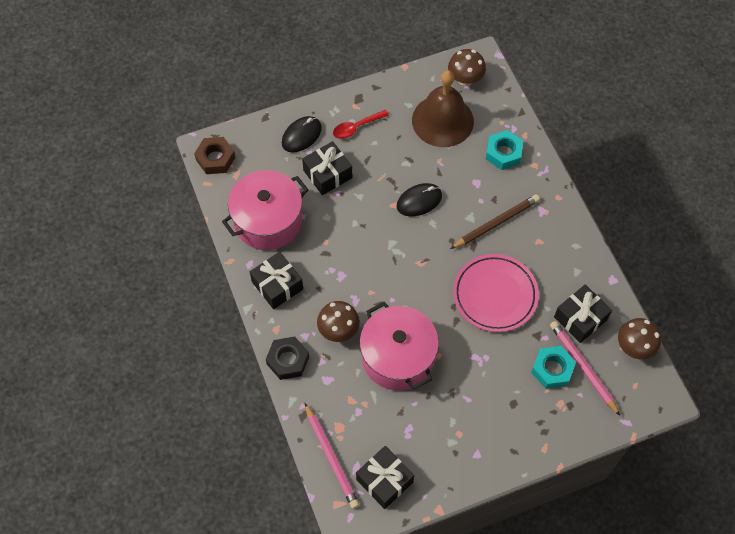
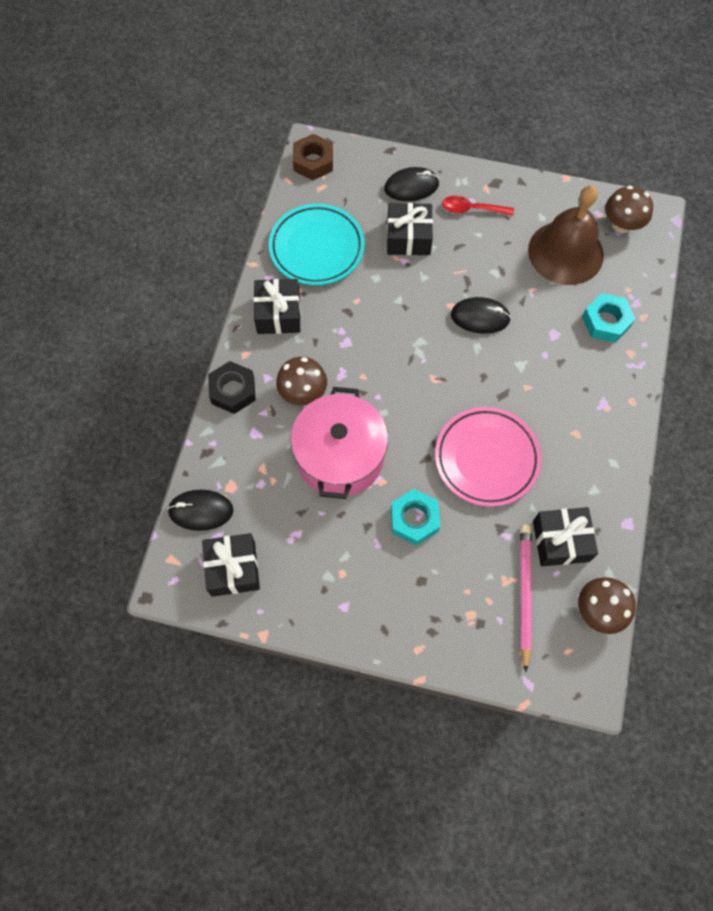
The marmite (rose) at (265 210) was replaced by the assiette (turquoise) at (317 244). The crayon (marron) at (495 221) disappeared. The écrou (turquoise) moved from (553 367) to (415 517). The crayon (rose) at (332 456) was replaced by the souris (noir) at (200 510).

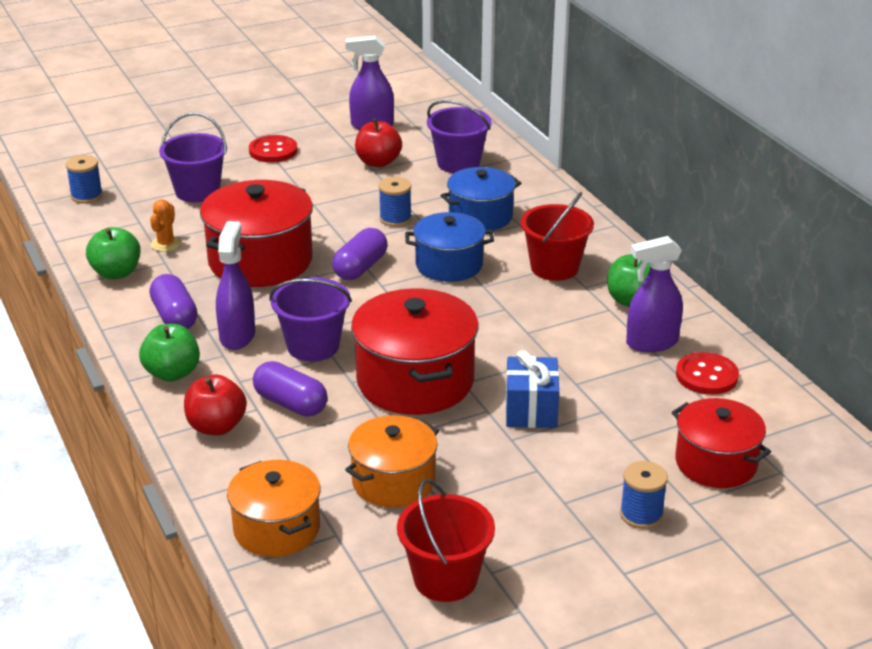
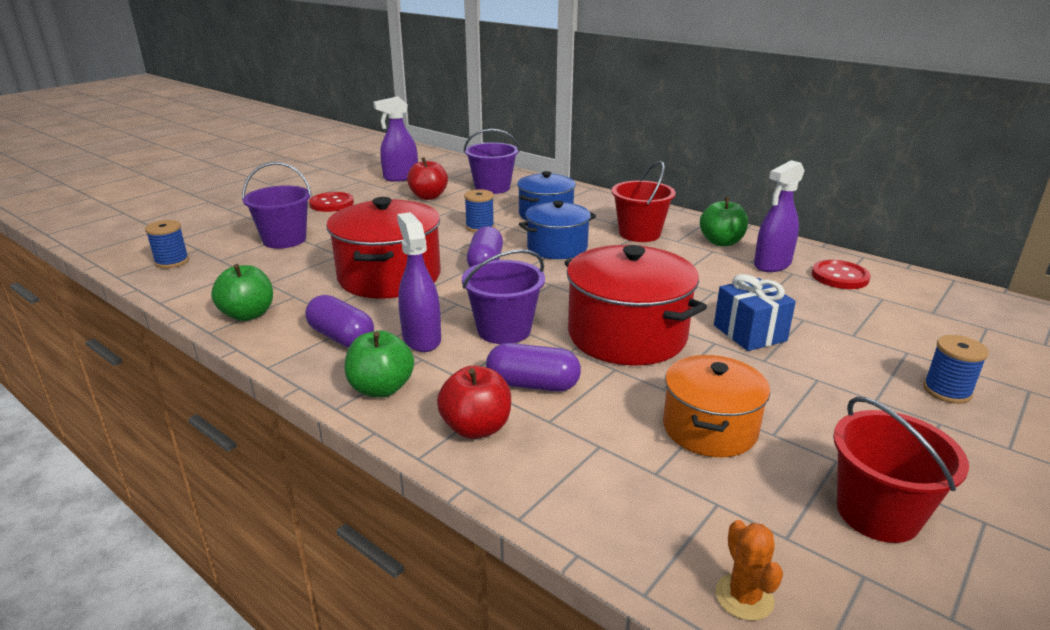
The cactus (orange) moved from (165 225) to (749 570). The marmite (rouge) at (721 443) disappeared. The marmite (orange) at (273 508) disappeared.

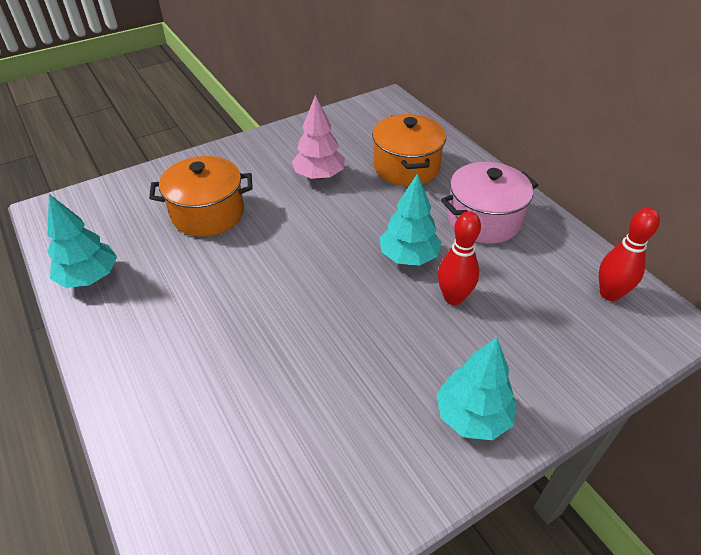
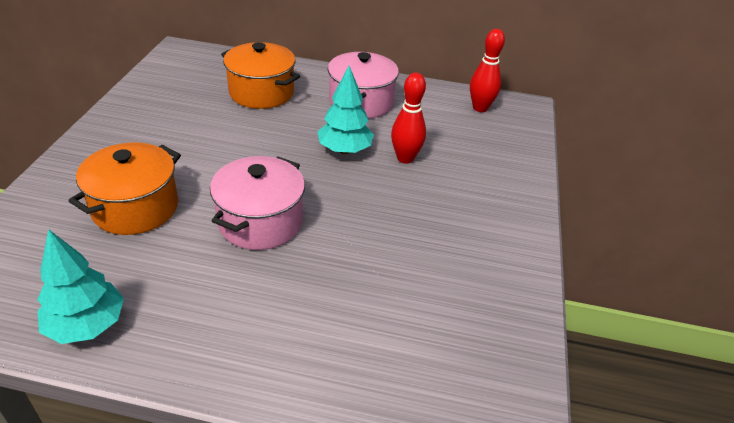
The arbre (rose) at (318 137) disappeared. The arbre (turquoise) at (476 388) disappeared. The marmite (rose) at (257 203) appeared.

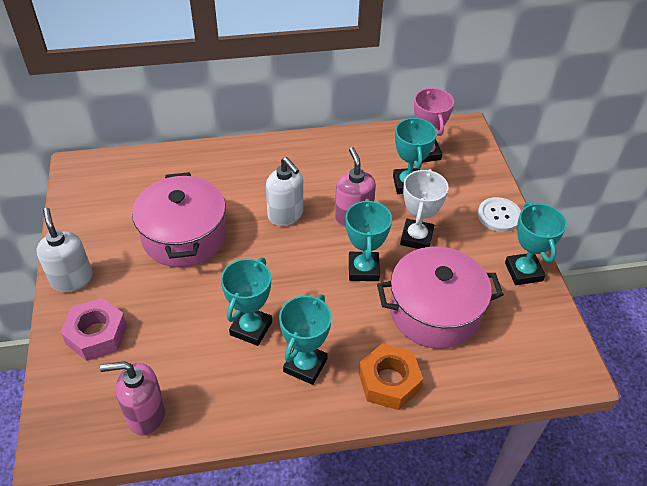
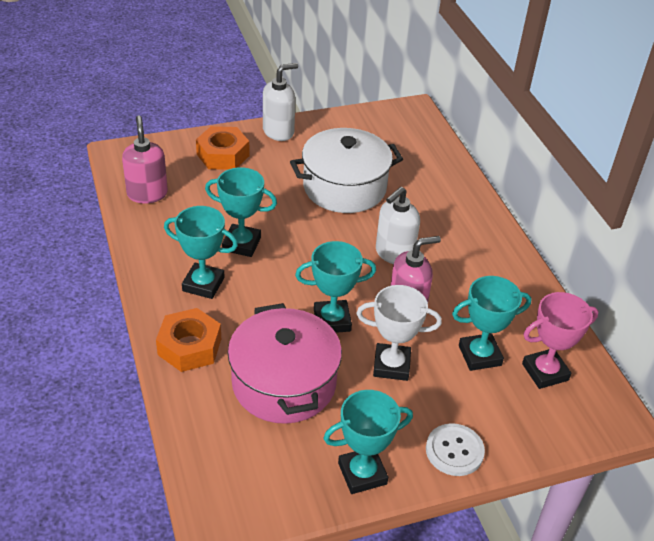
The marmite (rose) at (179 219) became the marmite (blanc) at (346 170). The écrou (rose) at (93 329) became the écrou (orange) at (222 148).

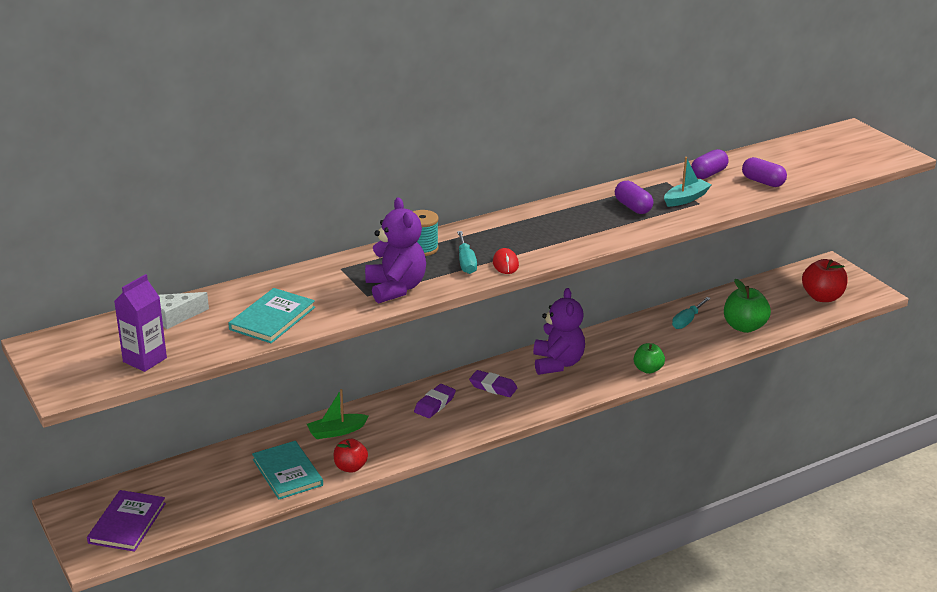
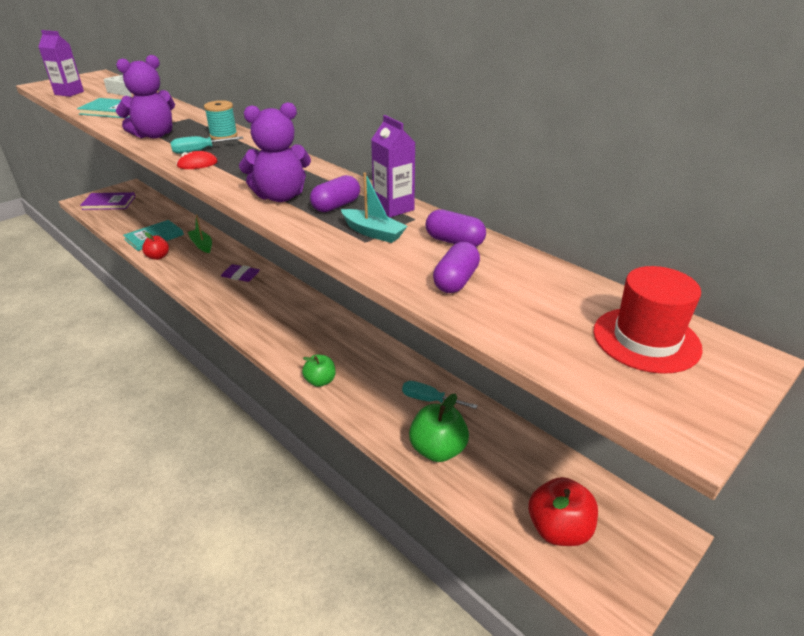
The ours en peluche (violet) moved from (559 331) to (275 152). The gomme (violet) at (493 383) disappeared. The brique de lait (violet) at (393 166) appeared. The chapeau (rouge) at (648 320) appeared.

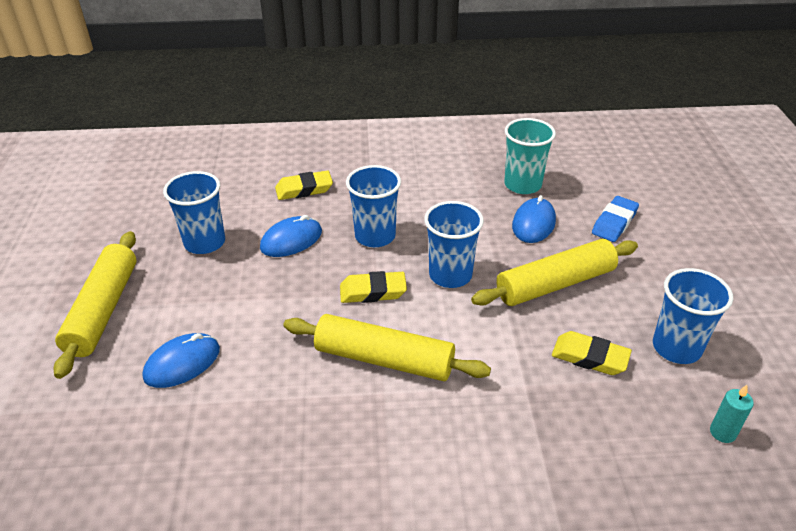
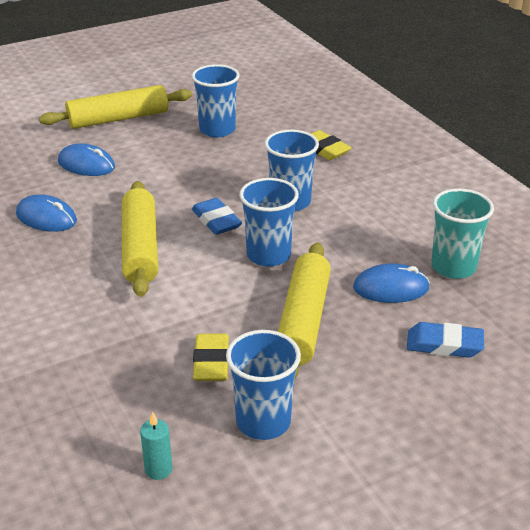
The souris (bleu) moved from (291 236) to (46 213). The rouleau à pâtisserie (jaune) at (554 272) turned 60 degrees clockwise. The gomme (jaune) at (373 287) became the gomme (bleu) at (217 216).

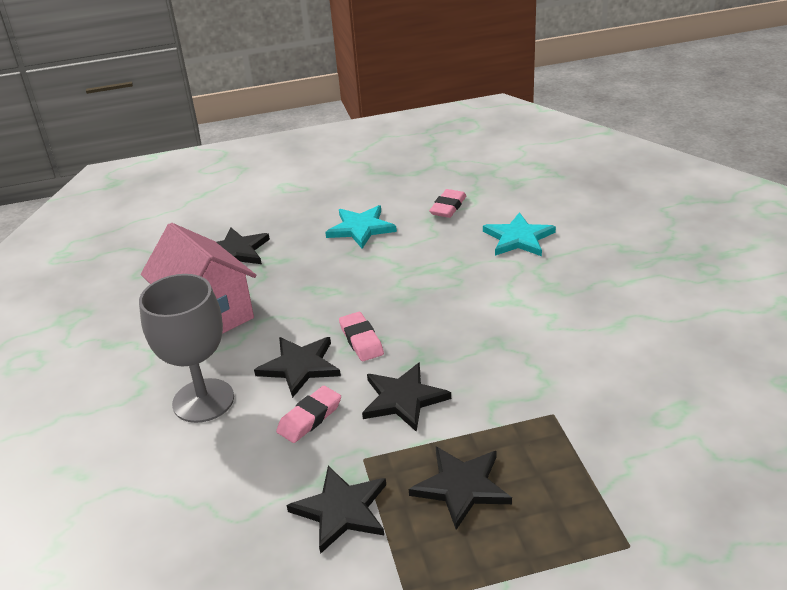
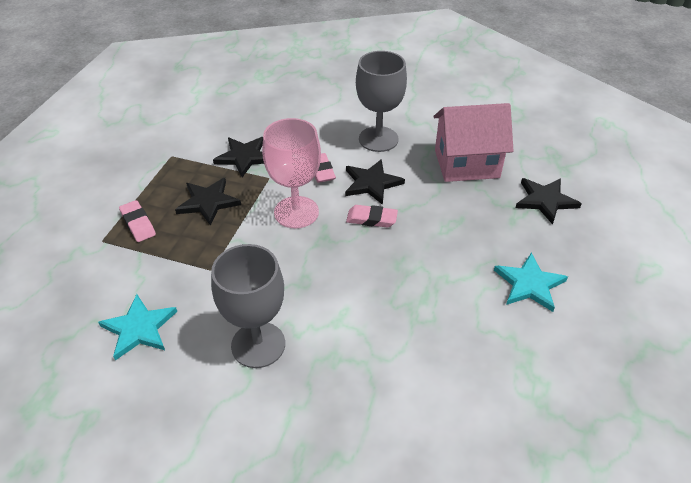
The gomme (rose) moved from (448 203) to (137 221). The étoile (turquoise) moved from (519 234) to (137 327). The étoile (noir) at (406 397) was replaced by the verre à pied (rose) at (291 173). The verre à pied (gris) at (248 306) appeared.

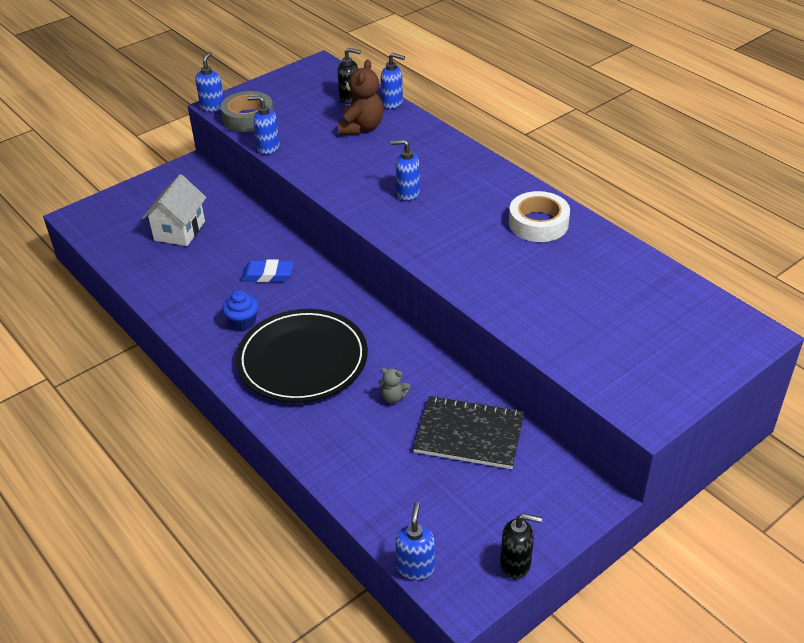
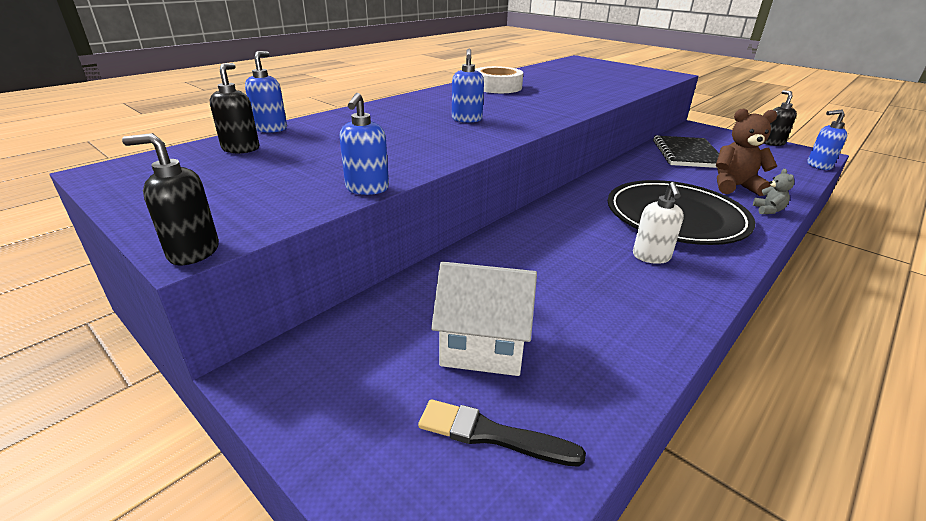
The distributeur de savon (bleu) at (209 82) became the distributeur de savon (noir) at (170 199). The ours en peluche (marron) moved from (360 97) to (746 152). The ruban adhésif (gris) at (246 111) disappeared. The gomme (bleu) at (267 270) disappeared. The muffin (bleu) at (240 310) was replaced by the distributeur de savon (blanc) at (658 223). The ours en peluche (gris) moved from (394 385) to (773 191). The pinceau (noir) at (502 433) appeared.

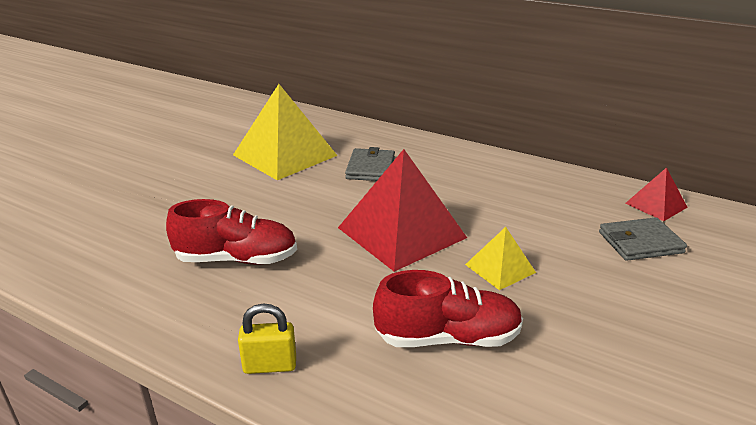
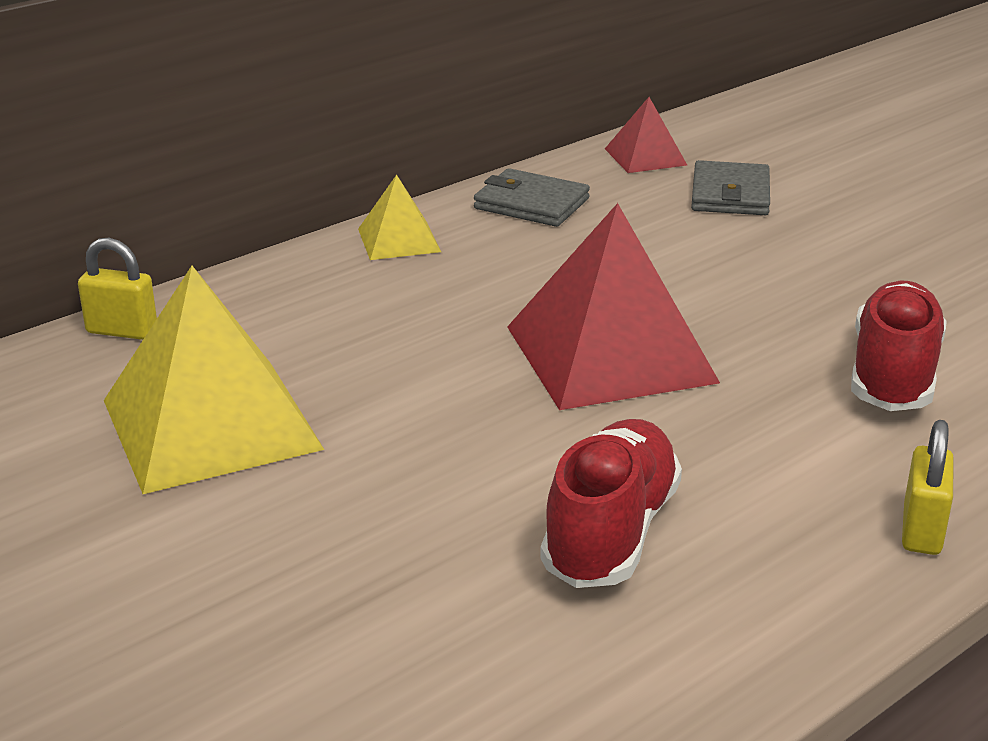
The portefeuille (gris) moved from (370 164) to (532 197). The pyramide (jaune) moved from (500 258) to (399 217). The cadenas (jaune) at (117 289) appeared.

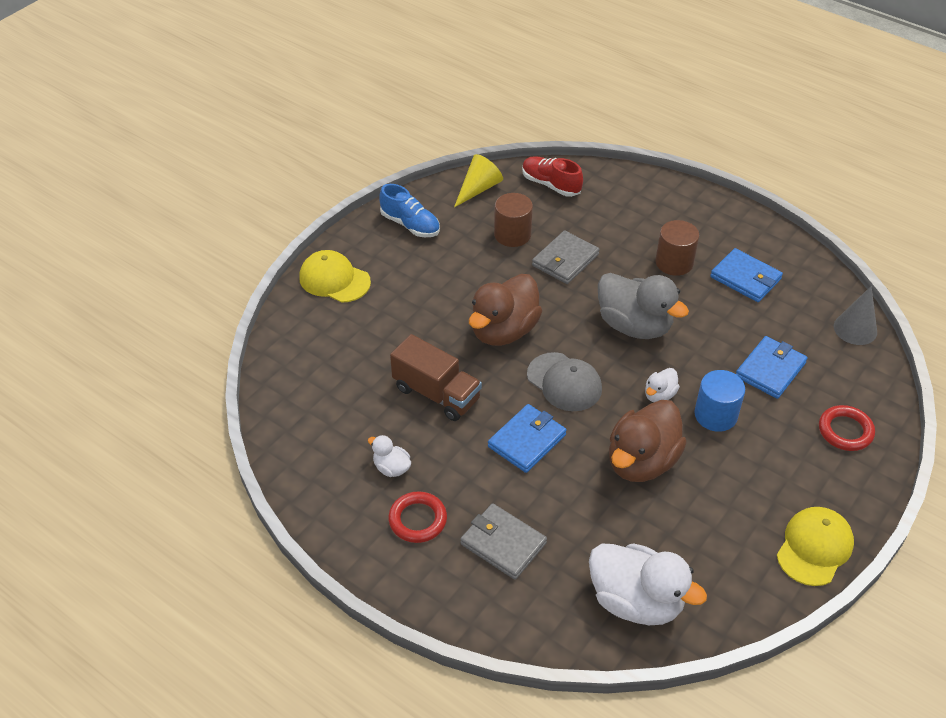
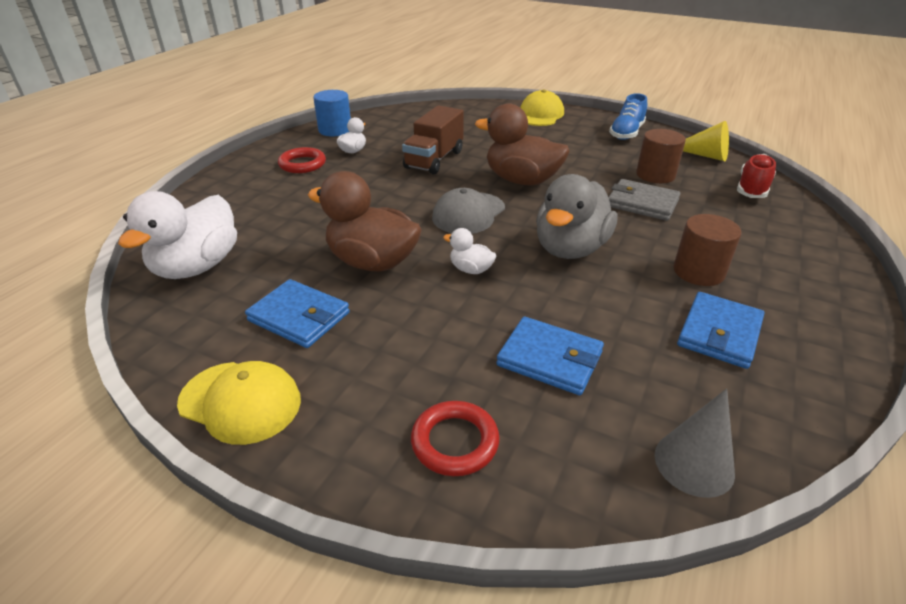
The cylindre (bleu) moved from (719 401) to (332 113). The portefeuille (bleu) moved from (527 438) to (297 313). The portefeuille (gris) at (503 541) disappeared.

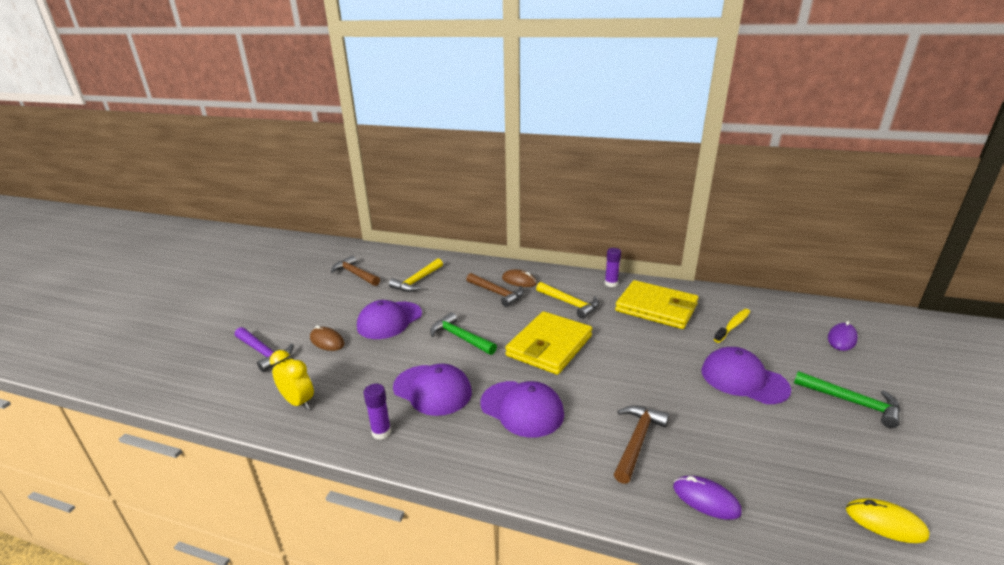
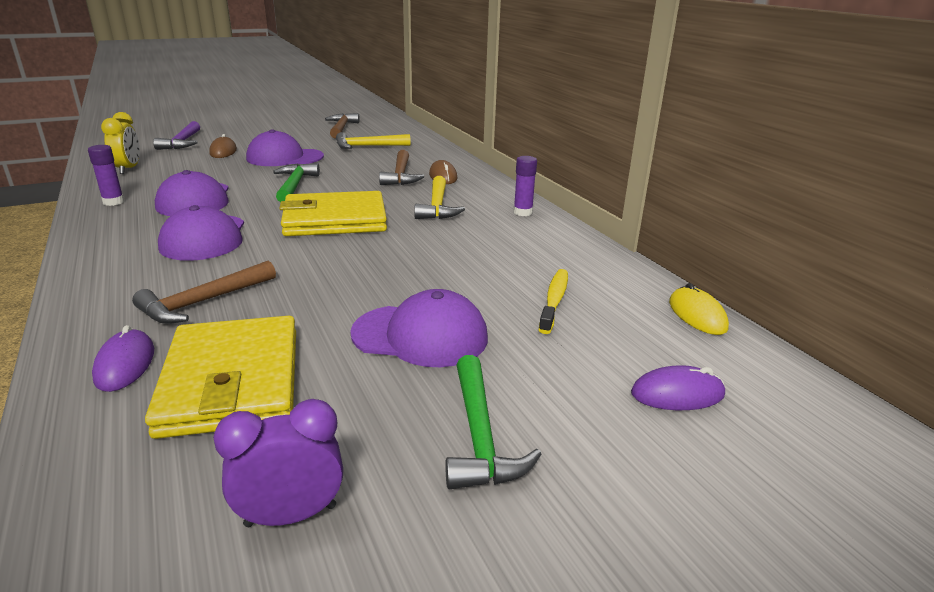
The portefeuille (jaune) moved from (657 304) to (220 377). The brosse à dents (jaune) at (732 326) turned 75 degrees counterclockwise. The casquette (violet) at (746 375) turned 105 degrees clockwise. The marteau (marron) at (641 444) turned 150 degrees clockwise. The souris (jaune) moved from (888 520) to (699 309). The réveil (violet) at (278 463) appeared.

